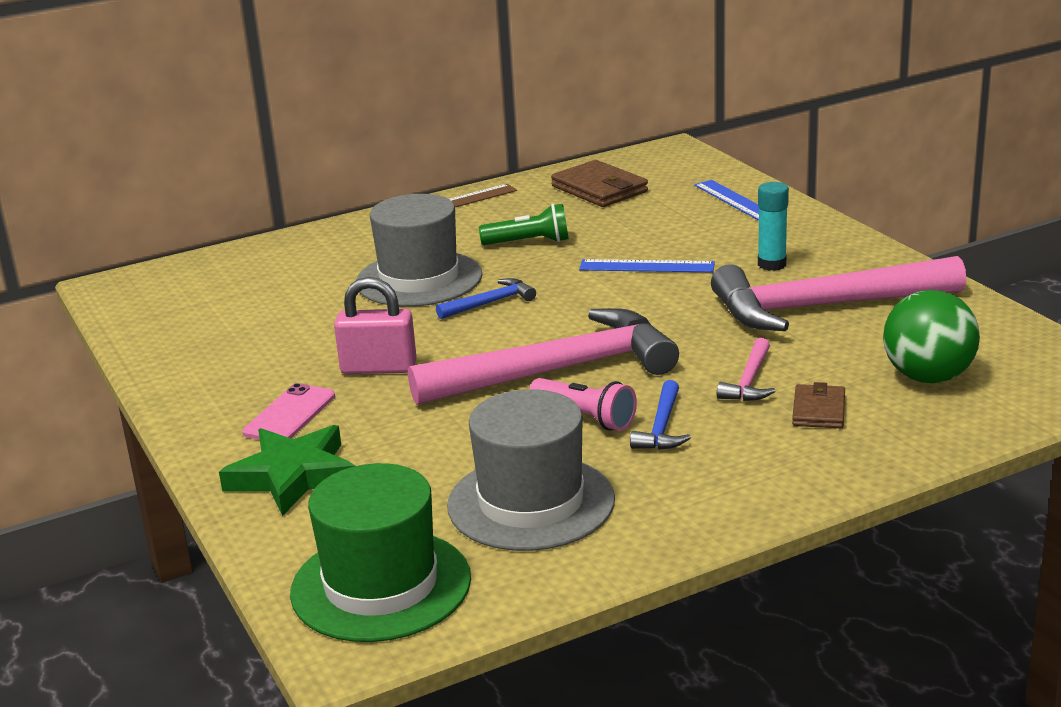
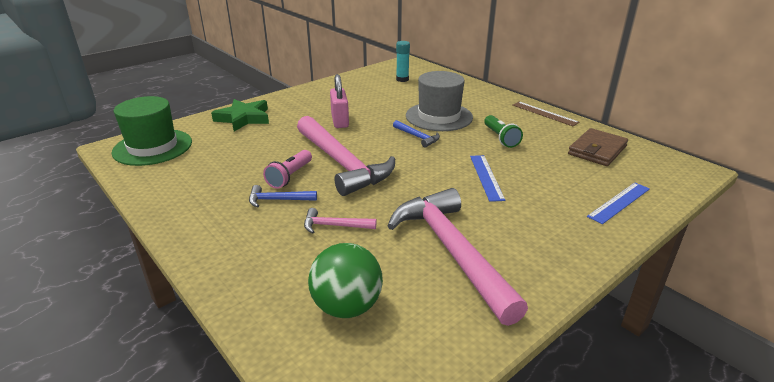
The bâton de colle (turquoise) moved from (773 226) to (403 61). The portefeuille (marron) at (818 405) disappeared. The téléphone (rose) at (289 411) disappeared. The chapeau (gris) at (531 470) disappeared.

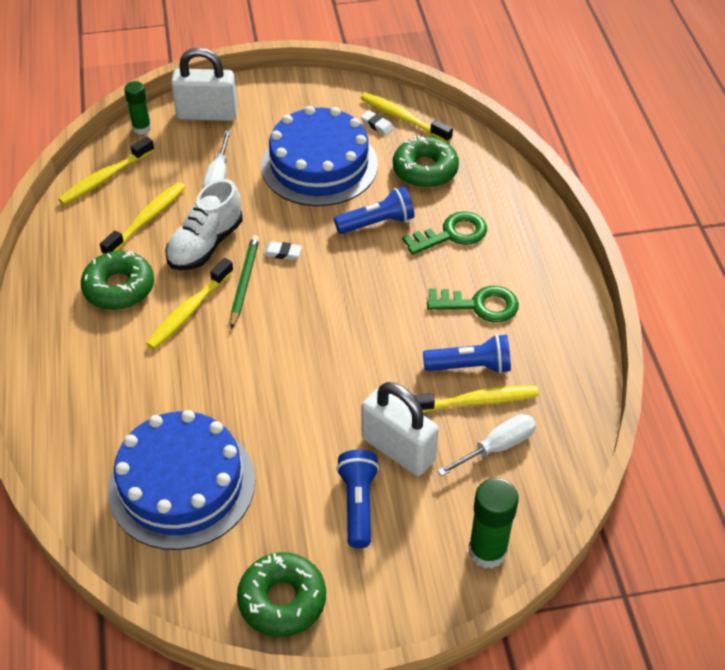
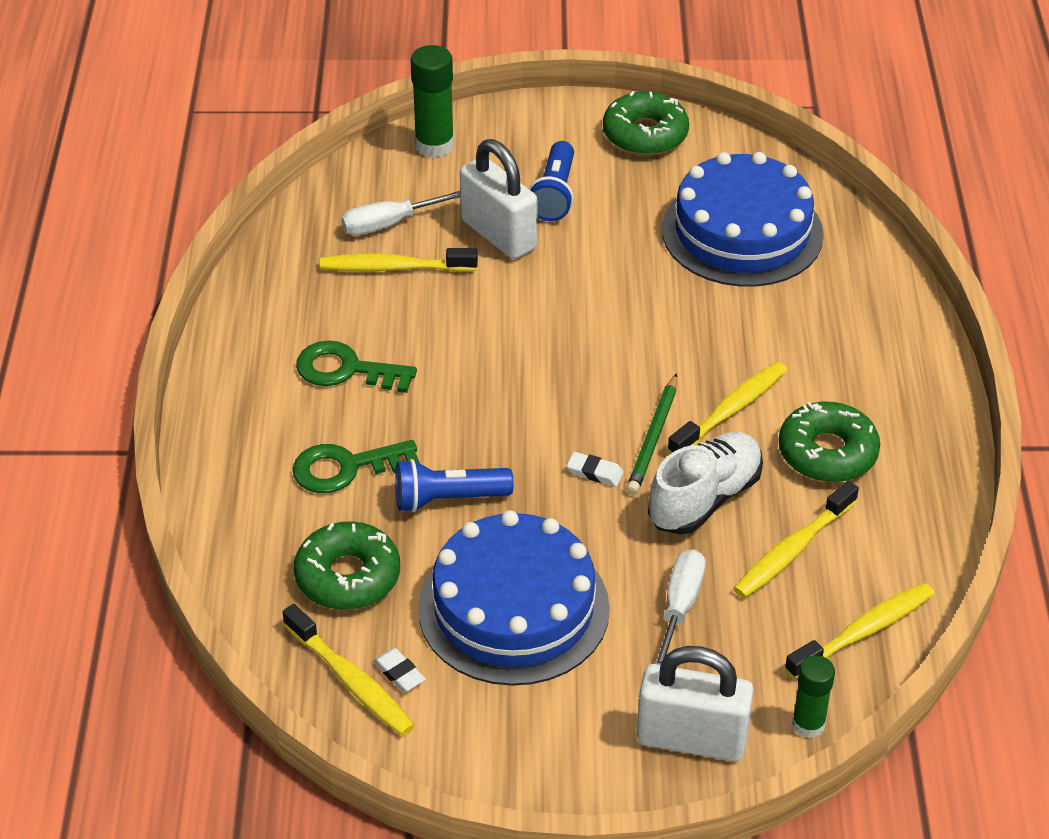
The lampe de poche (bleu) at (467 354) disappeared.

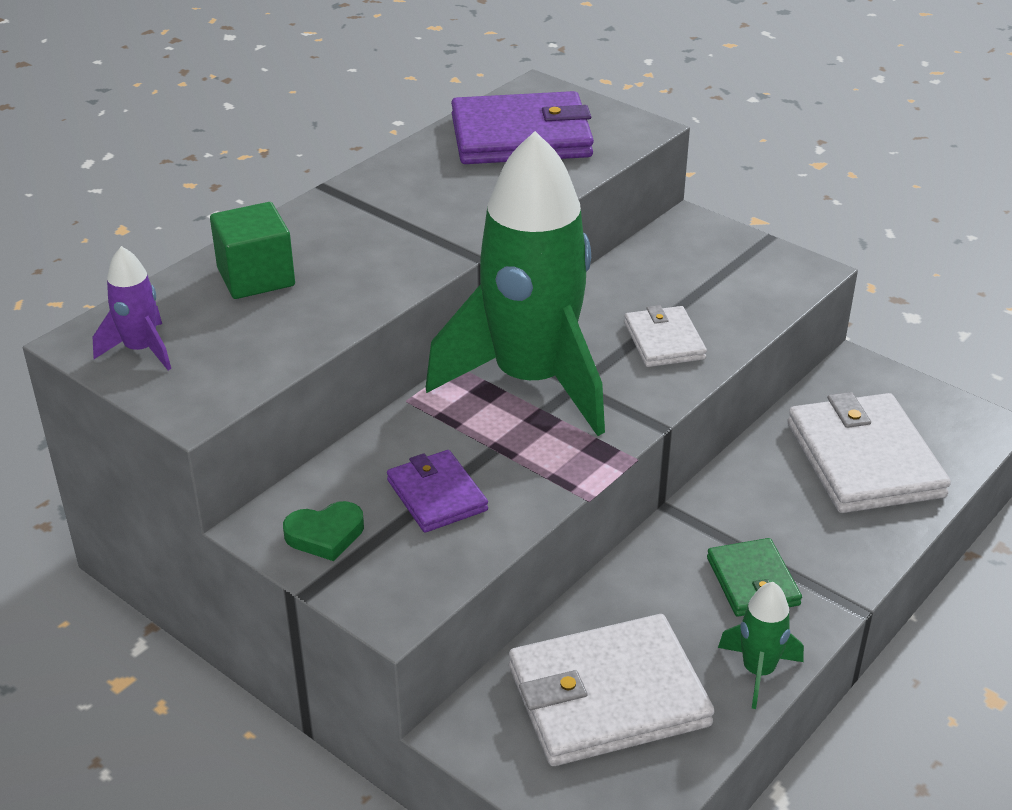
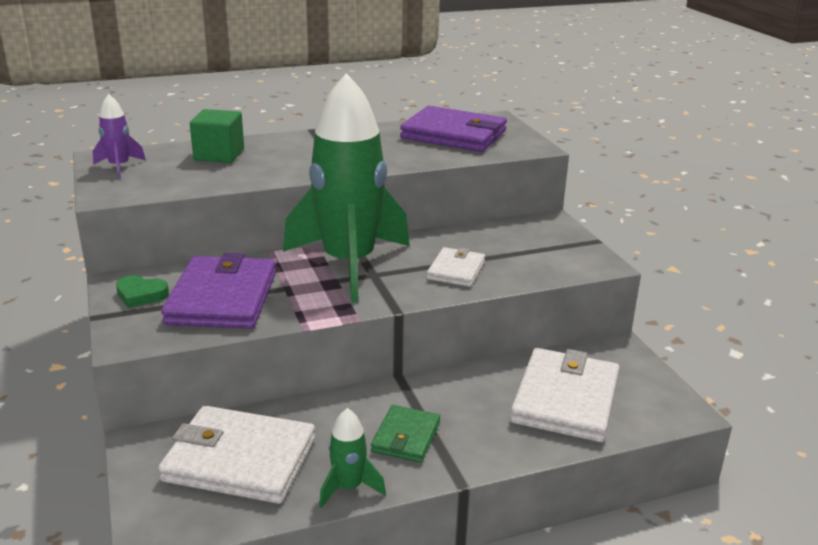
The portefeuille (violet) at (437 491) changed to 1.82 times the size.

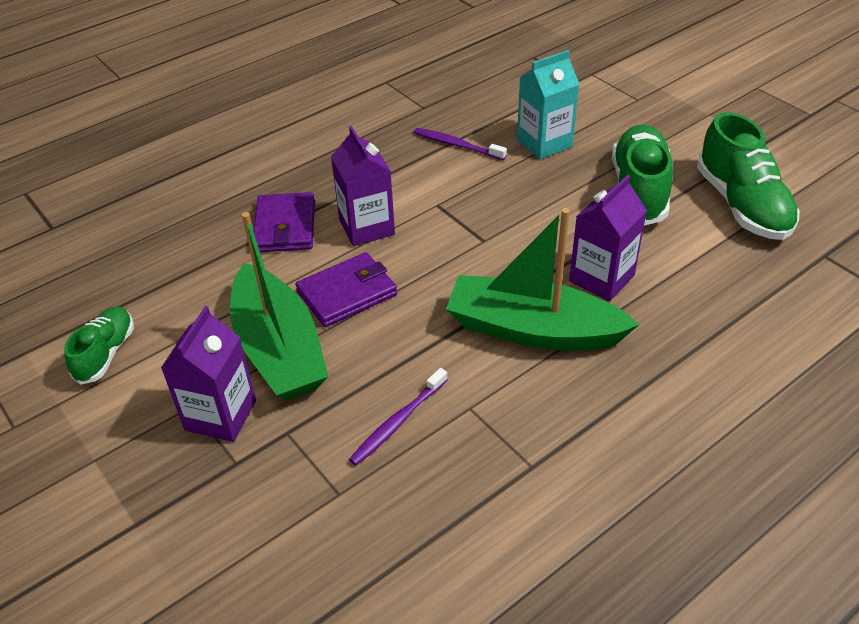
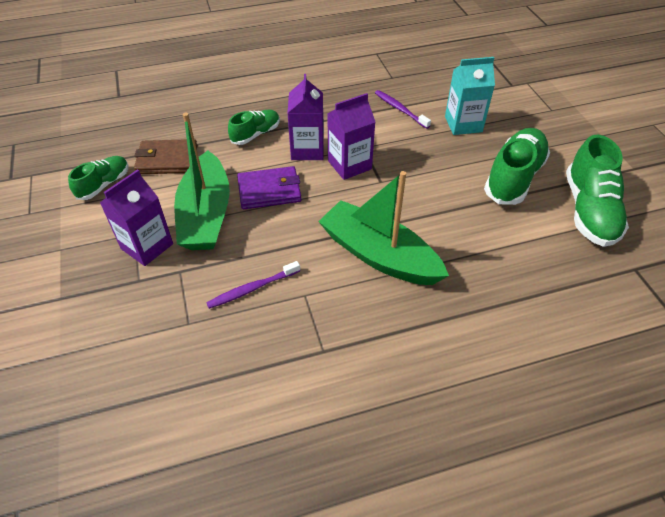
The brique de lait (violet) moved from (608 238) to (351 136). The portefeuille (violet) at (284 222) was replaced by the chaussure (vert) at (254 127). The portefeuille (marron) at (166 156) appeared.

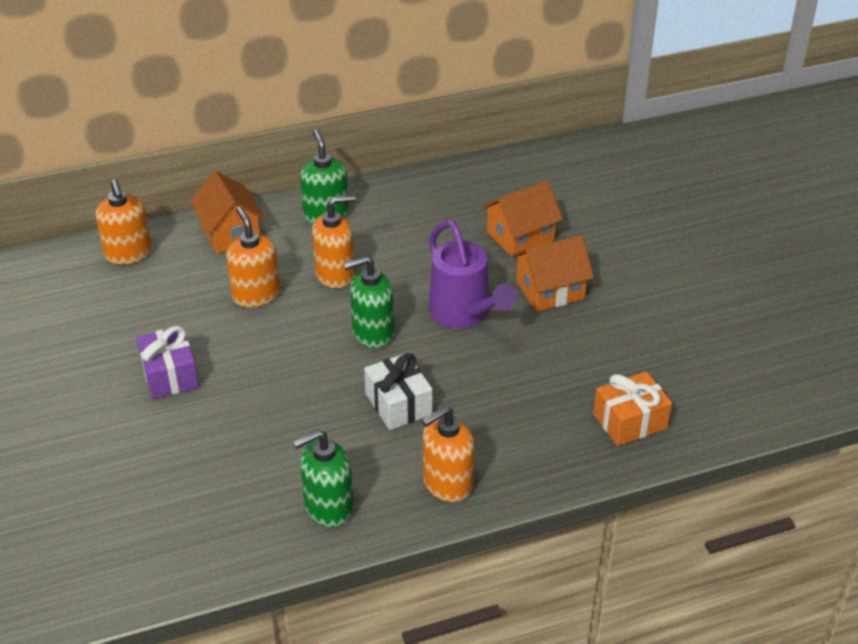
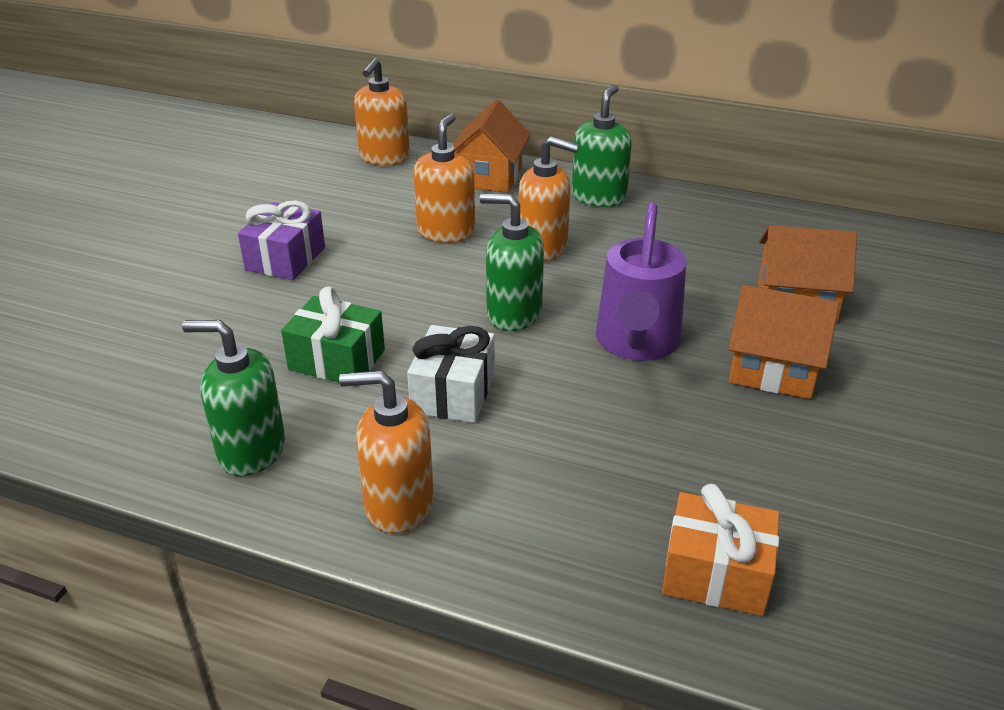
The cadeau (vert) at (333 334) appeared.

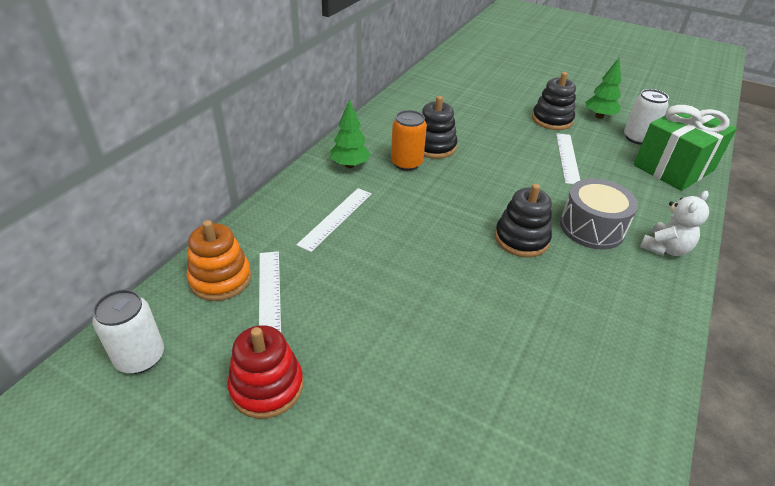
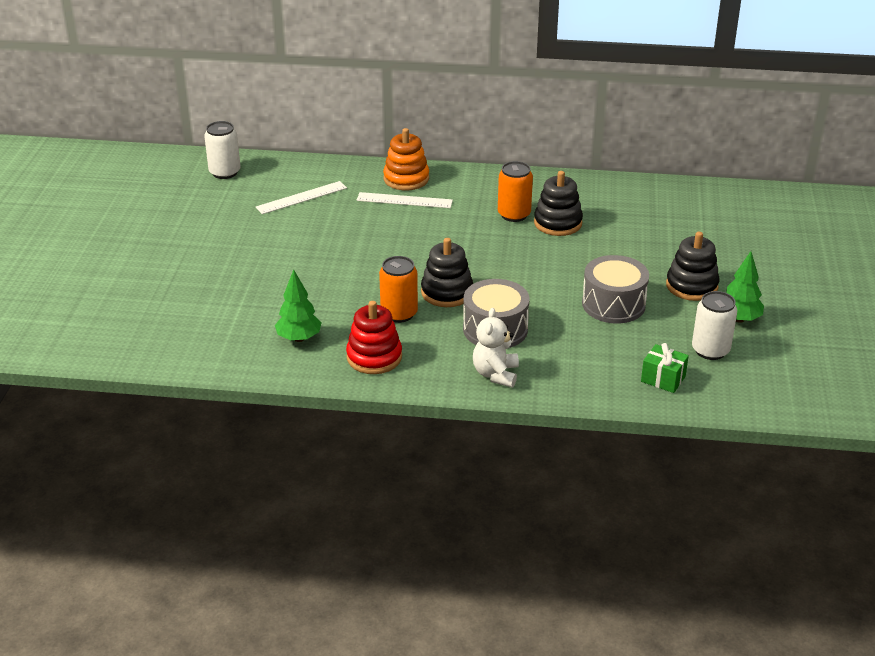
The arbre (vert) moved from (350 133) to (298 305). The cadeau (vert) at (685 148) changed to 0.46 times the size. The règle (blanc) at (568 158) was replaced by the tambour (gris) at (615 289). The ours en peluche (blanc) at (674 223) turned 75 degrees clockwise. The jouet à empiler (orange) moved from (218 260) to (406 159). The jouet à empiler (rouge) moved from (265 372) to (374 337). The canette (orange) at (398 289) appeared.

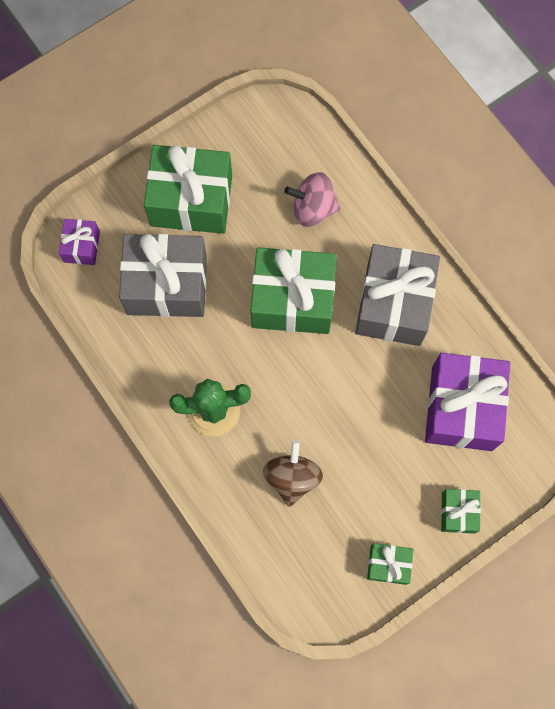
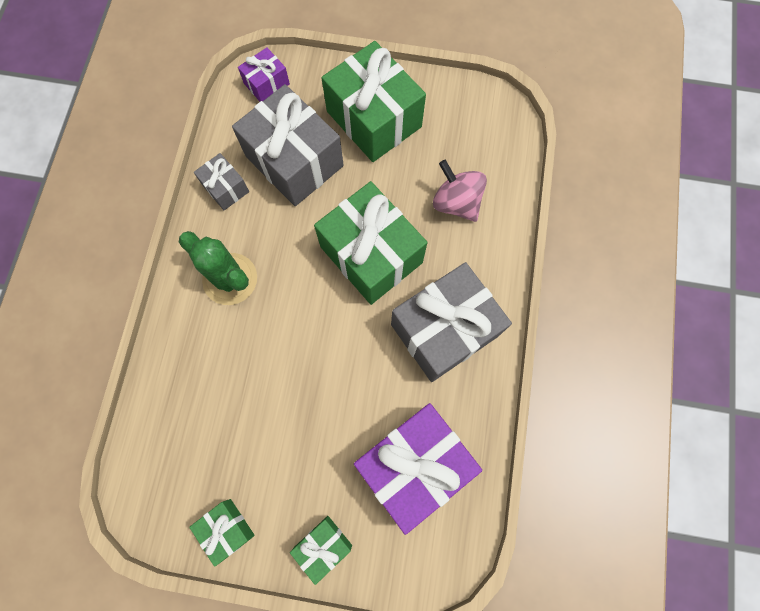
The toupie (marron) at (293 473) disappeared. The cadeau (gris) at (221 181) appeared.

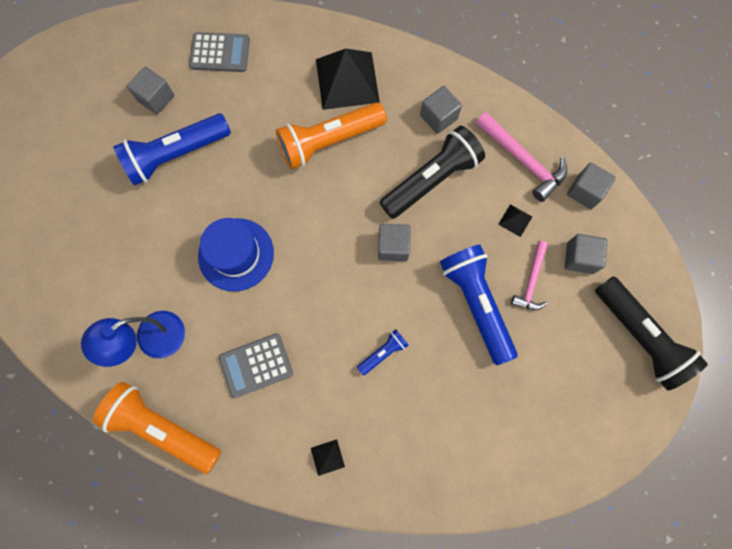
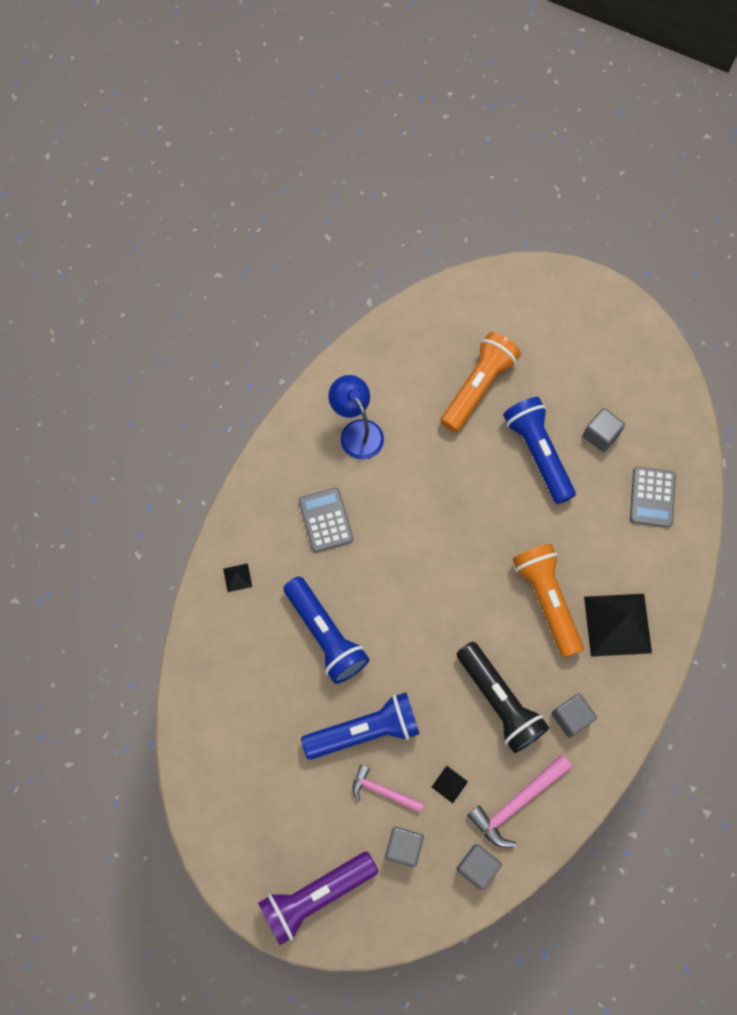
The chapeau (bleu) at (236 255) disappeared. The cube (gris) at (394 242) disappeared. The lampe de poche (noir) at (651 333) became the lampe de poche (violet) at (318 898). The lampe de poche (bleu) at (382 352) changed to 2.15 times the size. The lampe de poche (orange) moved from (157 428) to (480 382).

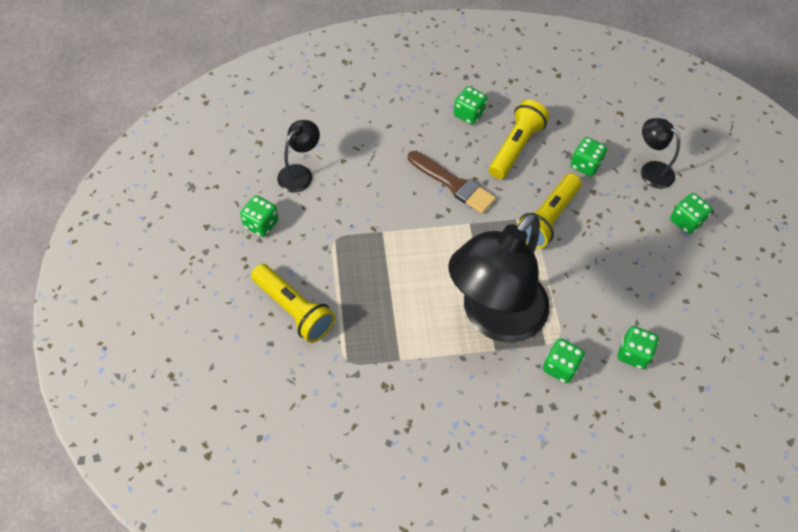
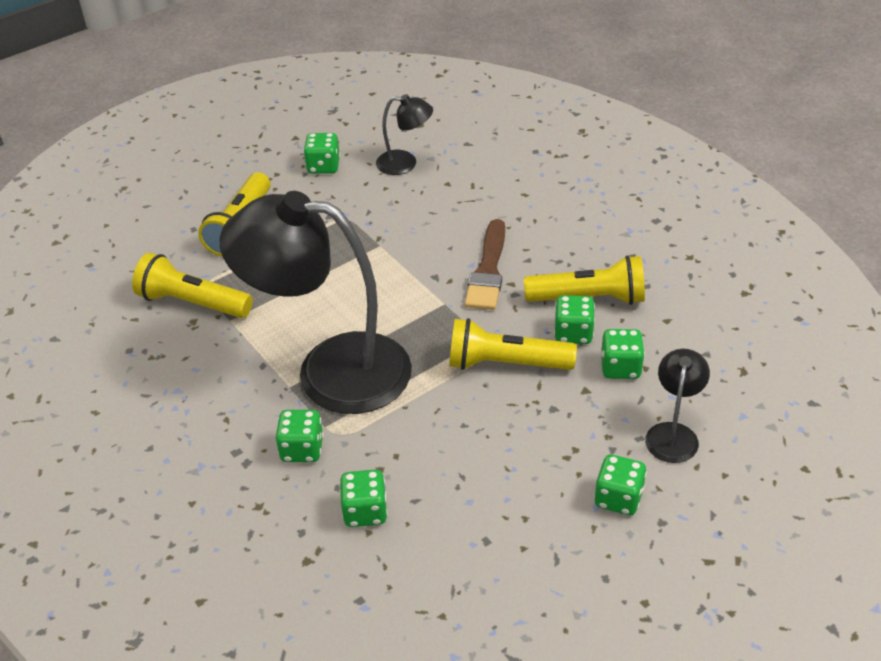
The dé (vert) moved from (470 105) to (574 319). The lampe de poche (jaune) at (192 285) appeared.

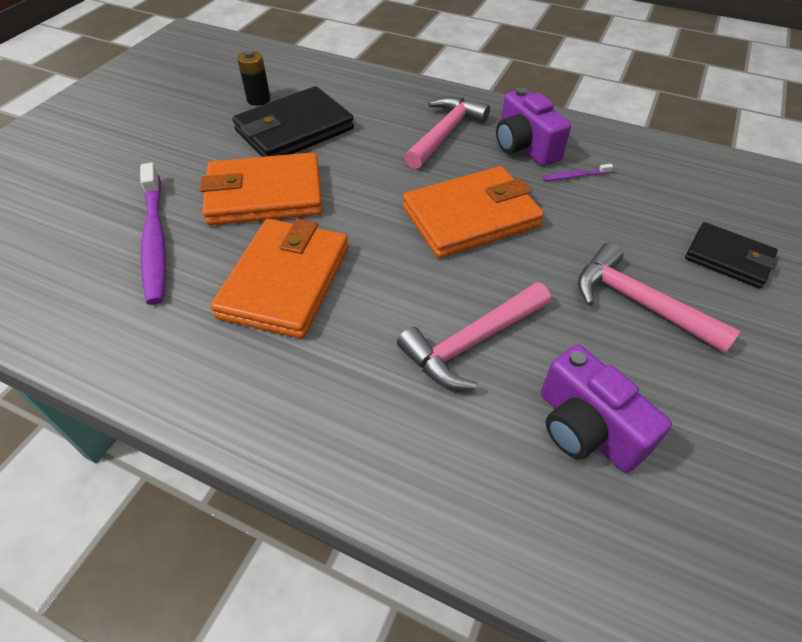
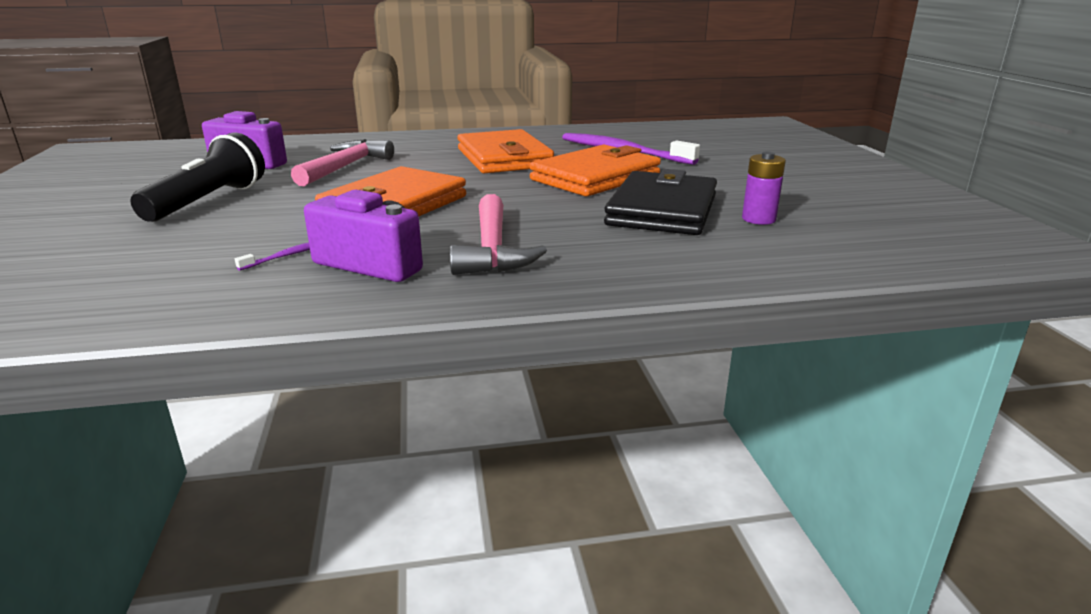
The pile (noir) at (254 78) became the pile (violet) at (764 188). The portefeuille (noir) at (731 255) disappeared. The marteau (rose) at (659 297) was replaced by the lampe de poche (noir) at (197 177).

